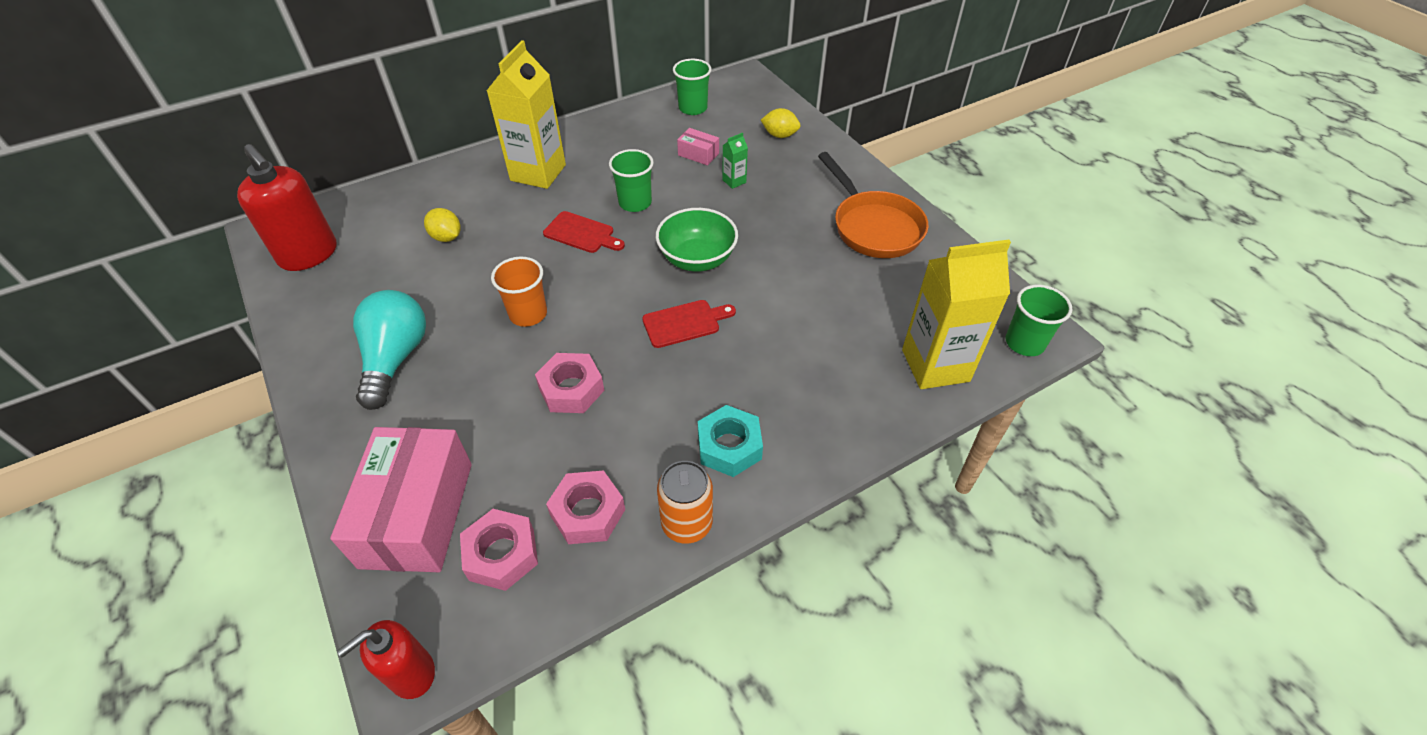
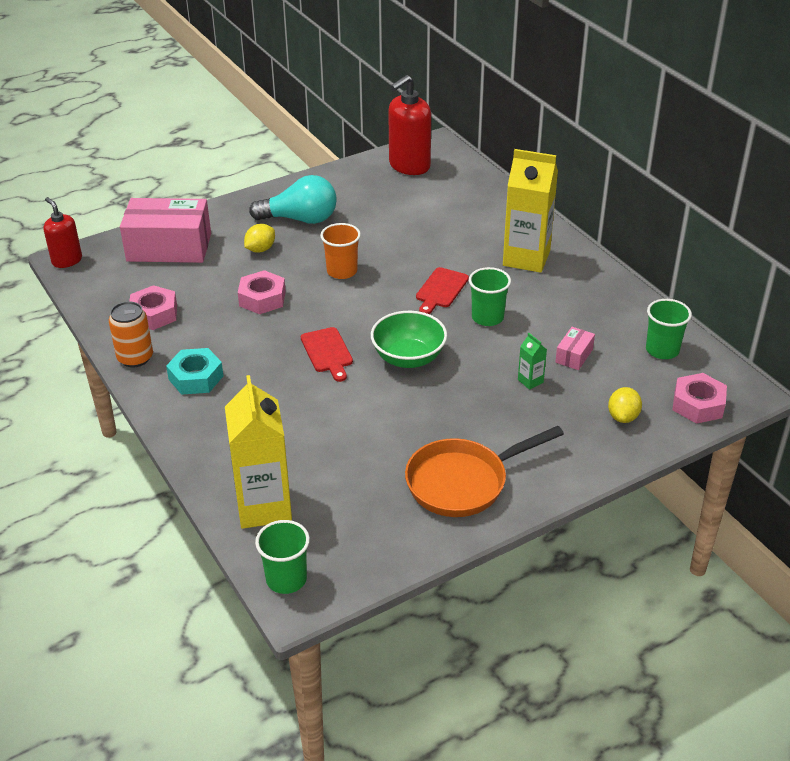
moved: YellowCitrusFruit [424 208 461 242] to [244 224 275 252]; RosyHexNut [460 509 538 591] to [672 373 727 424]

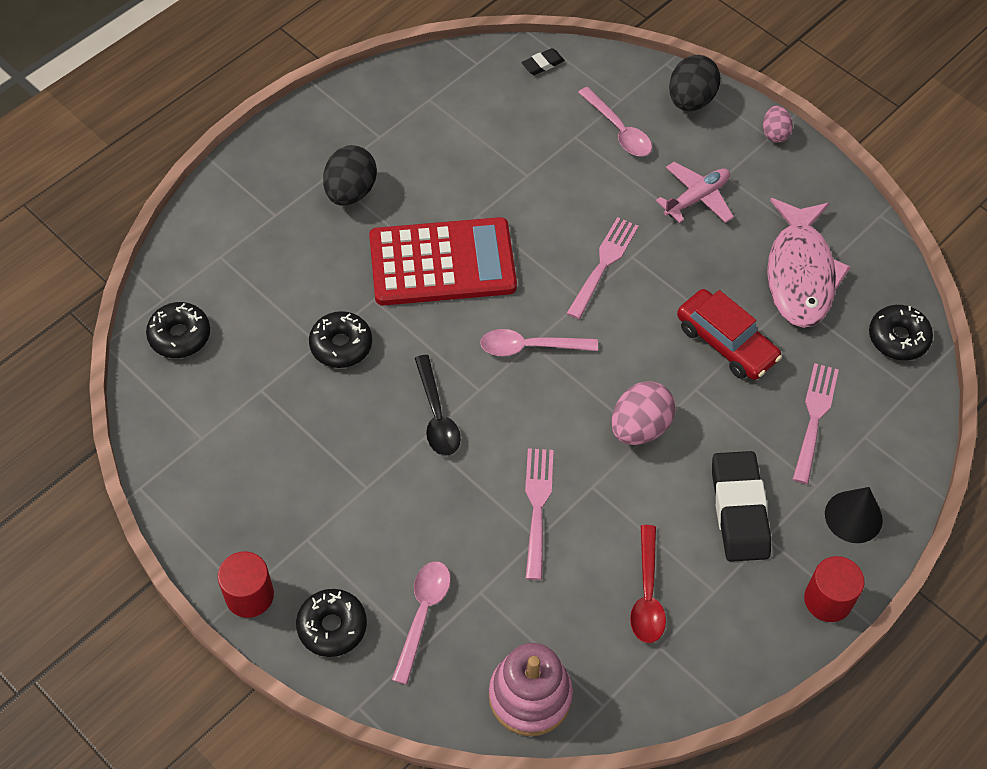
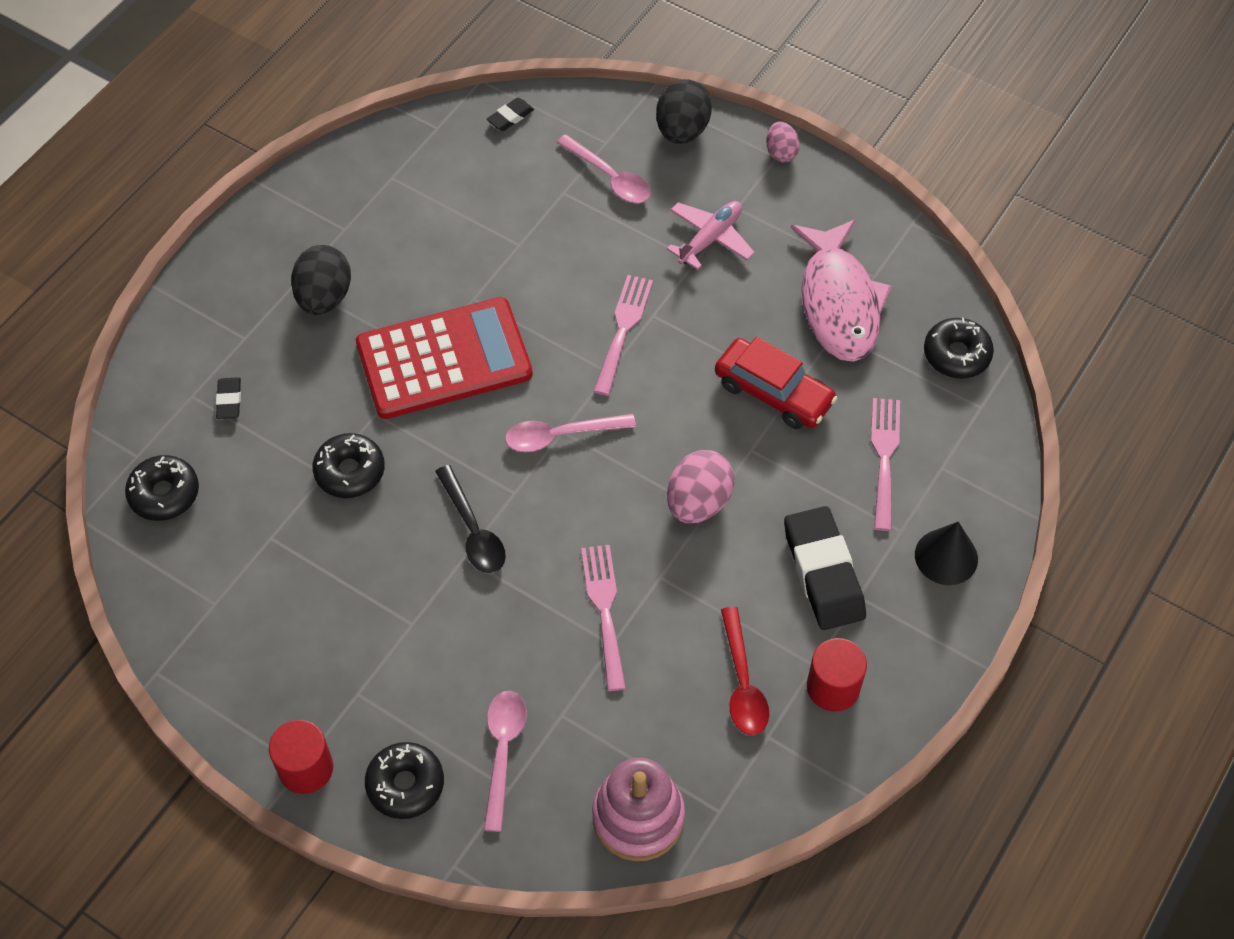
added: JetBlackGumEraser [216 377 241 419]
moved: RedCylinderShape [804 556 865 622] to [807 638 867 712]

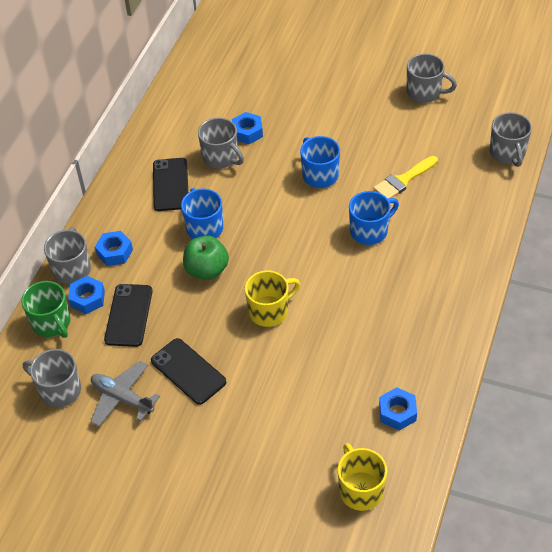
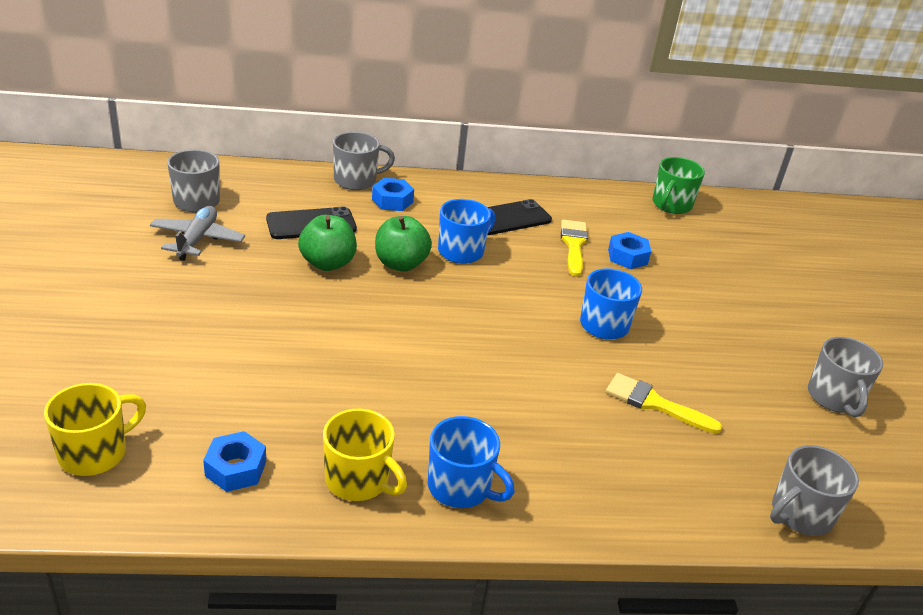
removed: BlueHexNut [68 276 105 314]; JetBlackMobilePhone [151 338 226 405]
added: LeafGreenToyApple [298 215 357 271]
moved: YellowTeaMug [245 271 300 327] to [323 409 407 501]; BlueTeaMug [349 191 399 245] to [428 416 515 508]; LeafGreenTeaMug [21 281 71 338] to [652 157 705 214]
replaced: GreyTeaMug [198 118 244 169] to YellowPaintBrush [561 220 588 277]

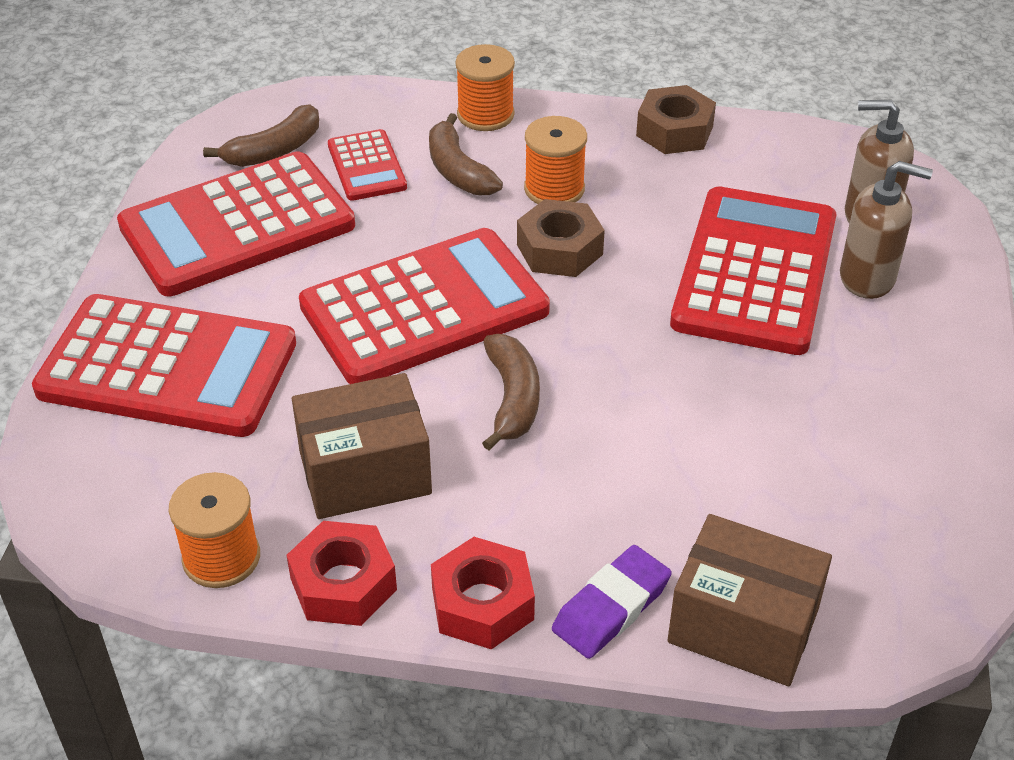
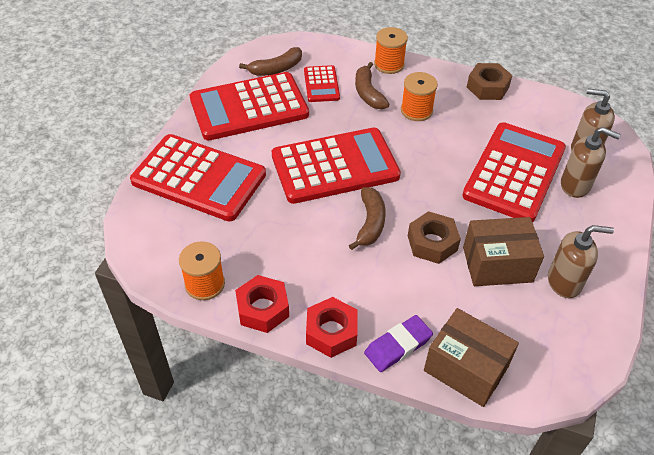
added: RussetSoapDispenser [548 225 614 298]
moved: RussetHexNut [517 199 605 277] to [408 211 461 264]; RussetBox [292 373 432 519] to [463 217 544 286]

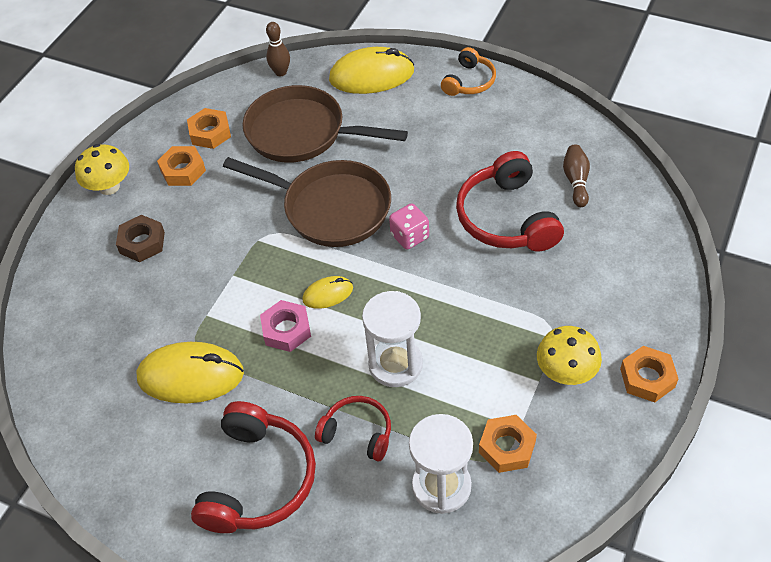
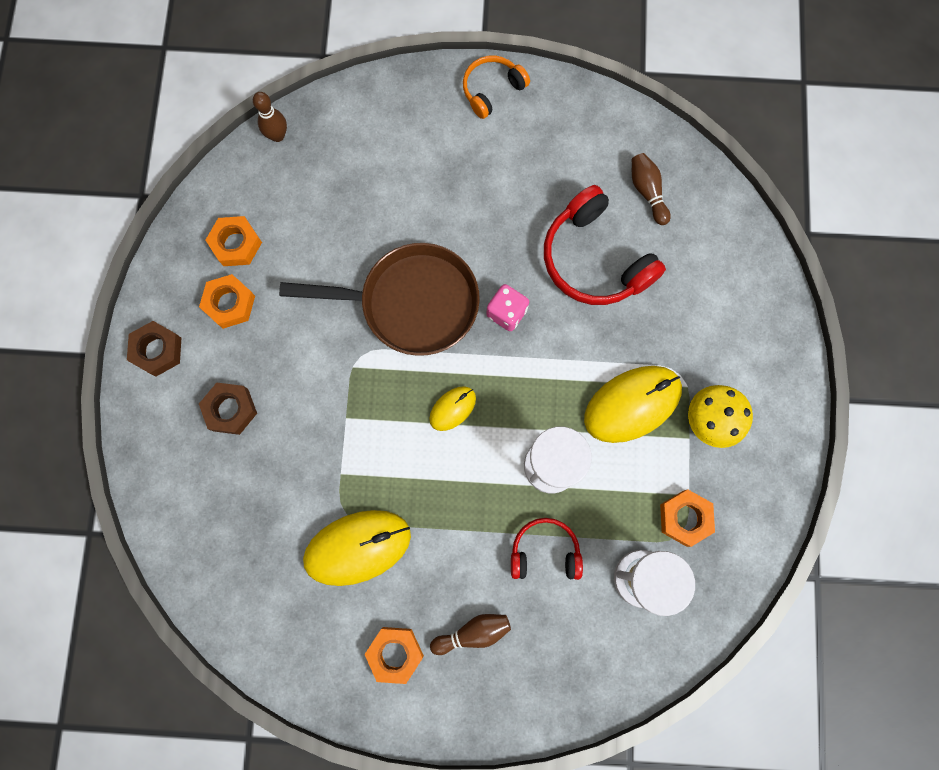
removed: RussetFryingPan [243 85 408 163]; RosyHexNut [260 300 311 352]
moved: OrangeHexNut [620 346 678 403] to [364 627 424 684]; YellowPcMouse [329 47 414 94] to [584 366 682 443]
replaced: YellowMushroom [75 144 129 195] to RussetHexNut [127 321 181 377]; RedHeadset [191 401 316 533] to RussetSkittle [430 614 511 655]
turned: OrangeHeadset [441 47 496 96] = [463 55 530 119] 135 degrees counterclockwise

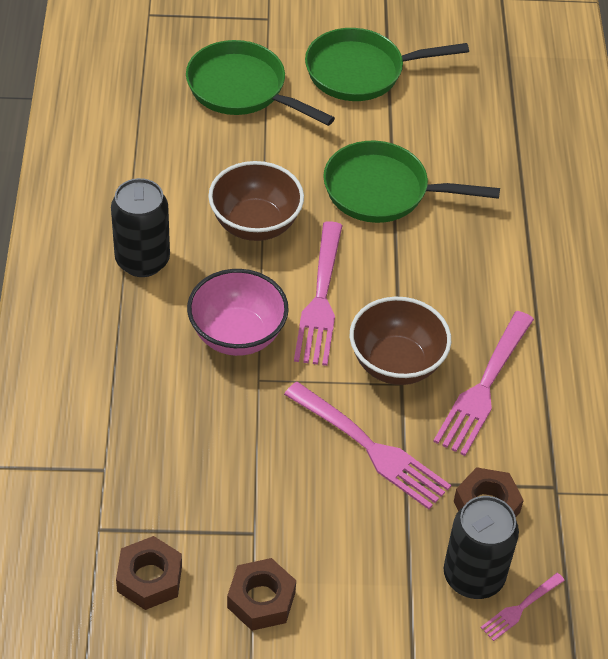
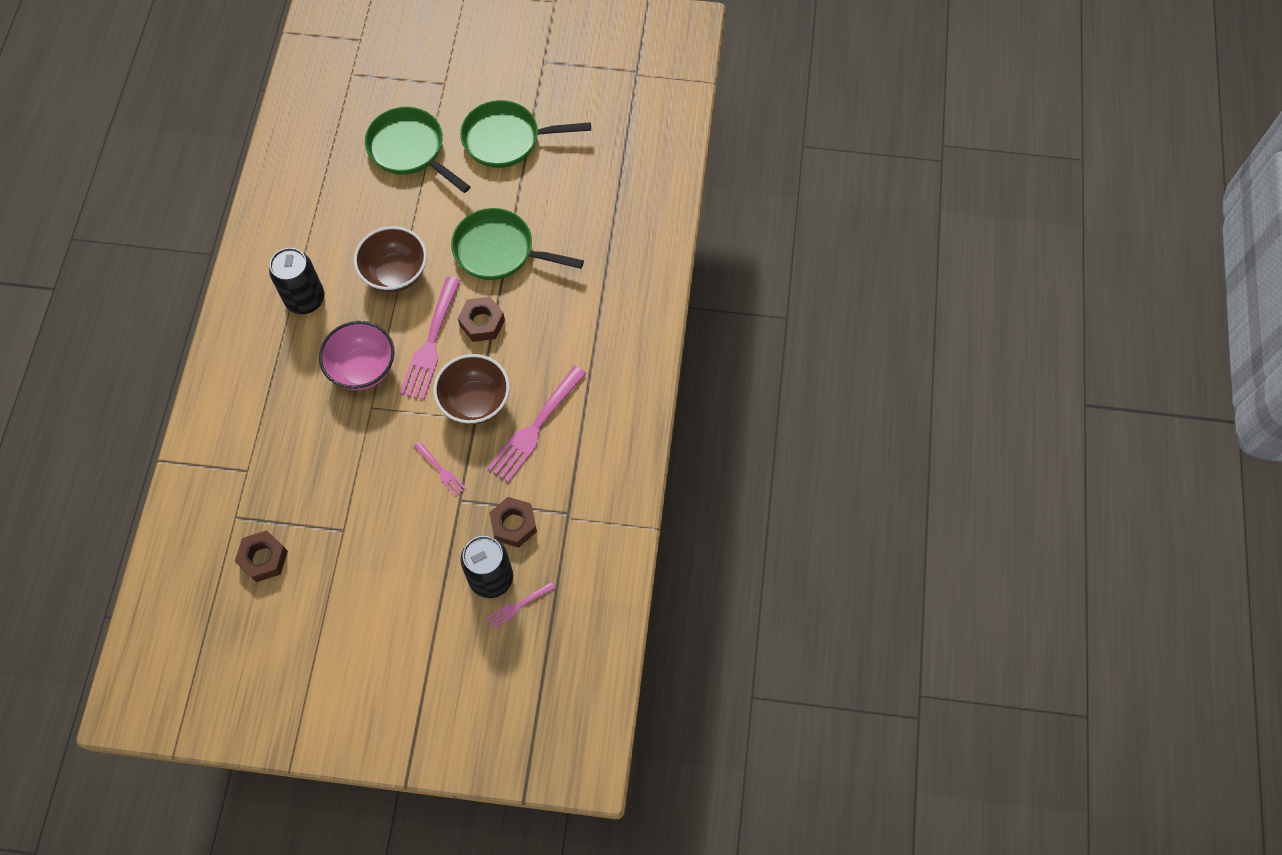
moved: RussetHexNut [227 558 296 631] to [458 297 505 342]
resized: RosyTableFork [284 382 451 509] = [414 441 466 497] x0.50

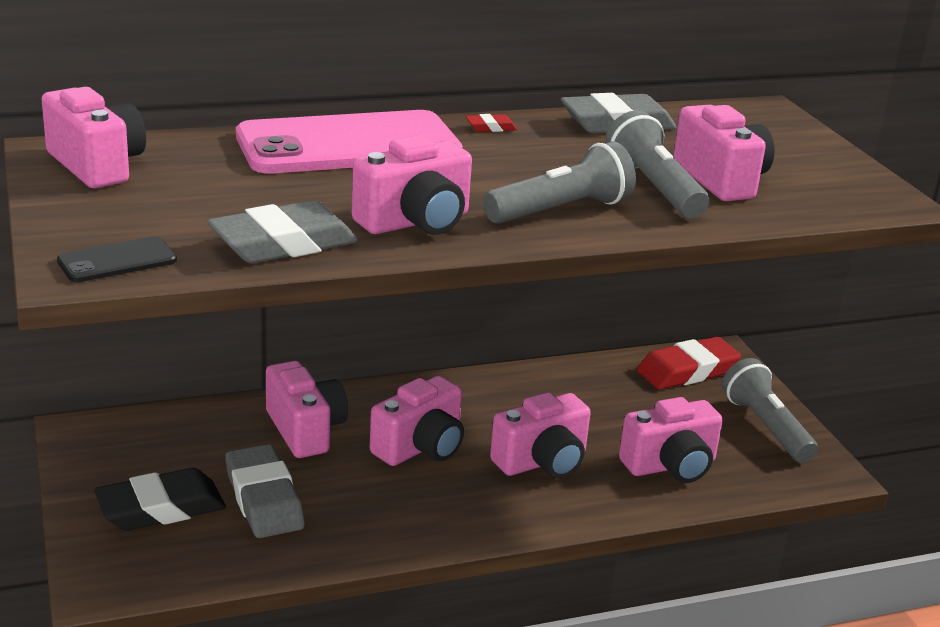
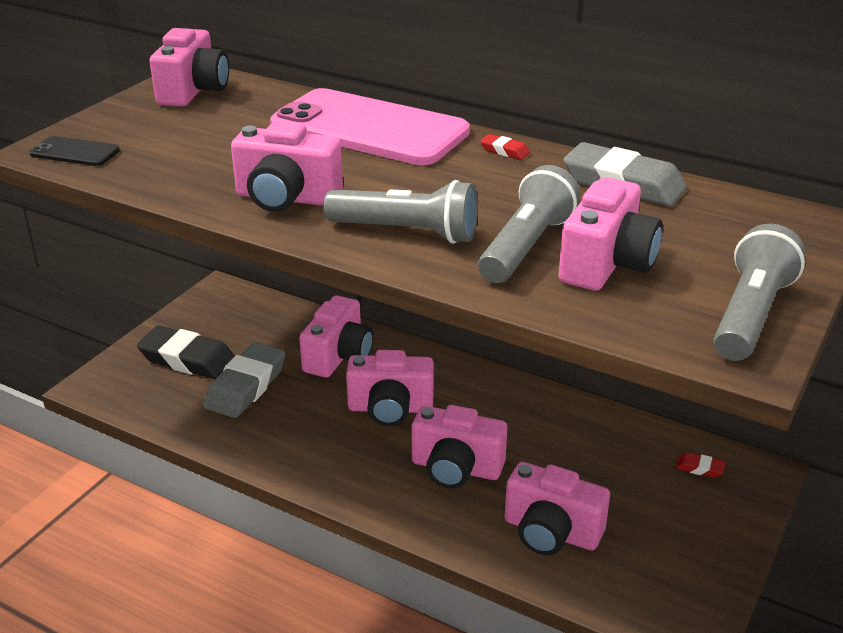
removed: GreyGumEraser [208 200 358 263]
moved: GreyFlashlight [722 358 818 463] to [714 224 805 361]
resized: RedGumEraser [637 337 741 390] = [676 452 726 478] x0.44

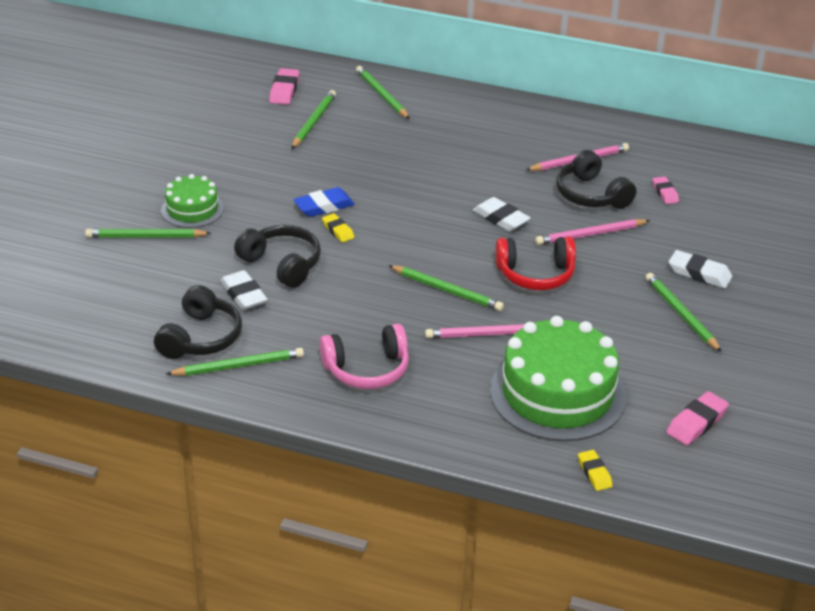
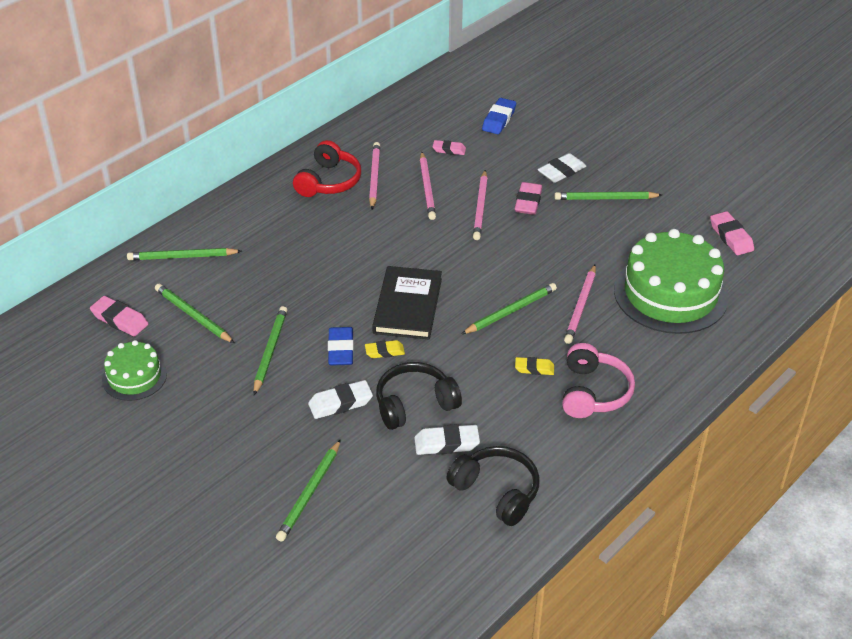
added: JetBlackBook [372 266 442 340]; BlueGumEraser [482 98 516 134]; RosyGumEraser [514 182 542 215]
moved: LeafGreenGateau [161 174 224 228] to [102 340 167 401]; LeafGreenWoodenPencil [166 348 304 376] to [253 306 288 395]; RedHeadset [495 237 576 290] to [293 140 361 197]; PureWhiteGumEraser [473 197 530 231] to [308 380 373 419]; YellowGumEraser [578 450 613 491] to [515 357 554 375]
replaced: JetBlackHeadset [556 150 636 209] to RosyWoodenPencil [420 152 436 220]

